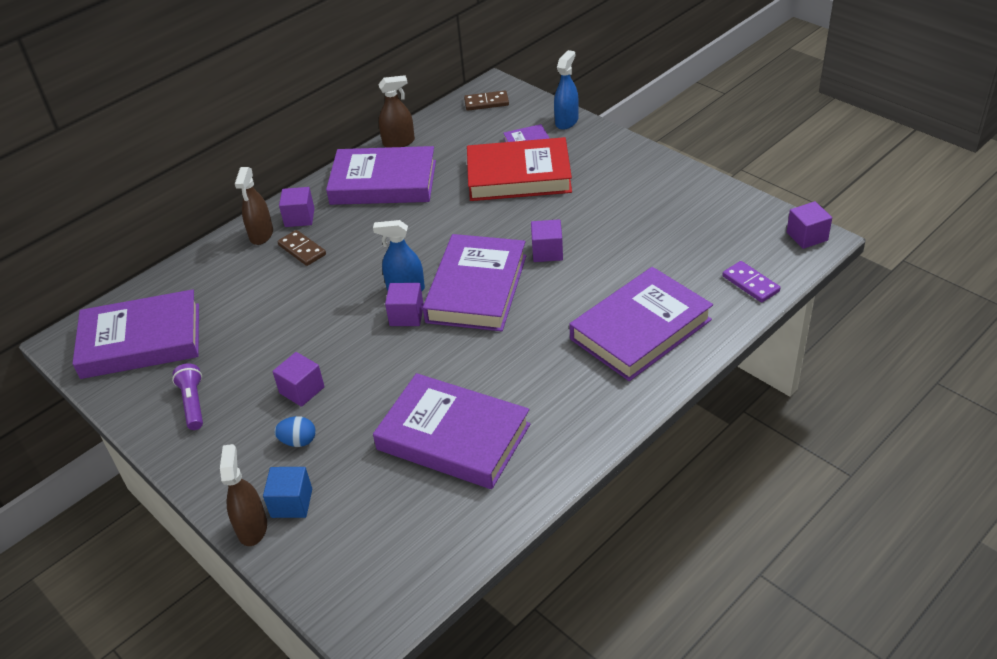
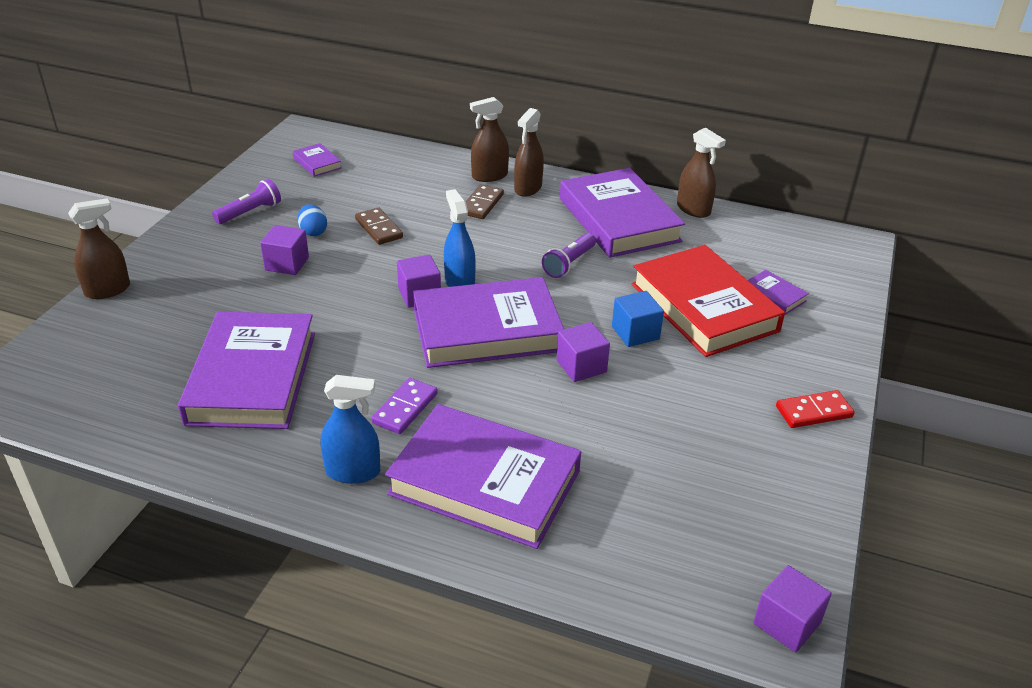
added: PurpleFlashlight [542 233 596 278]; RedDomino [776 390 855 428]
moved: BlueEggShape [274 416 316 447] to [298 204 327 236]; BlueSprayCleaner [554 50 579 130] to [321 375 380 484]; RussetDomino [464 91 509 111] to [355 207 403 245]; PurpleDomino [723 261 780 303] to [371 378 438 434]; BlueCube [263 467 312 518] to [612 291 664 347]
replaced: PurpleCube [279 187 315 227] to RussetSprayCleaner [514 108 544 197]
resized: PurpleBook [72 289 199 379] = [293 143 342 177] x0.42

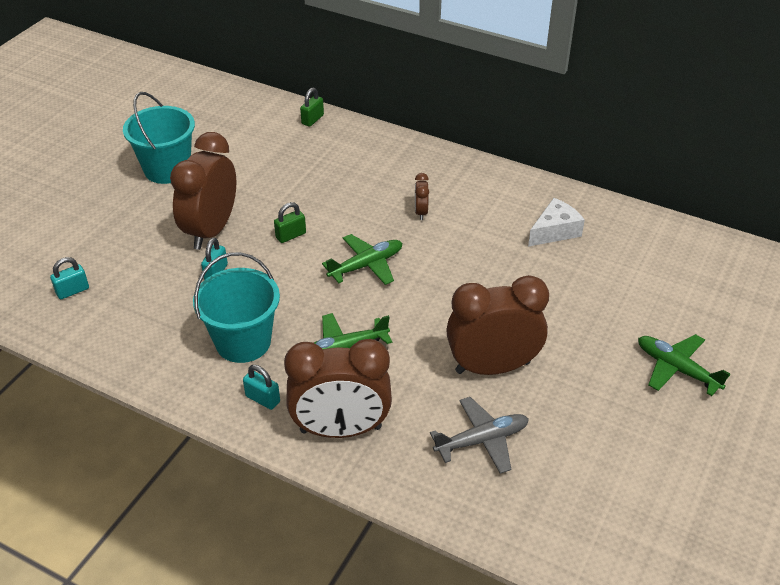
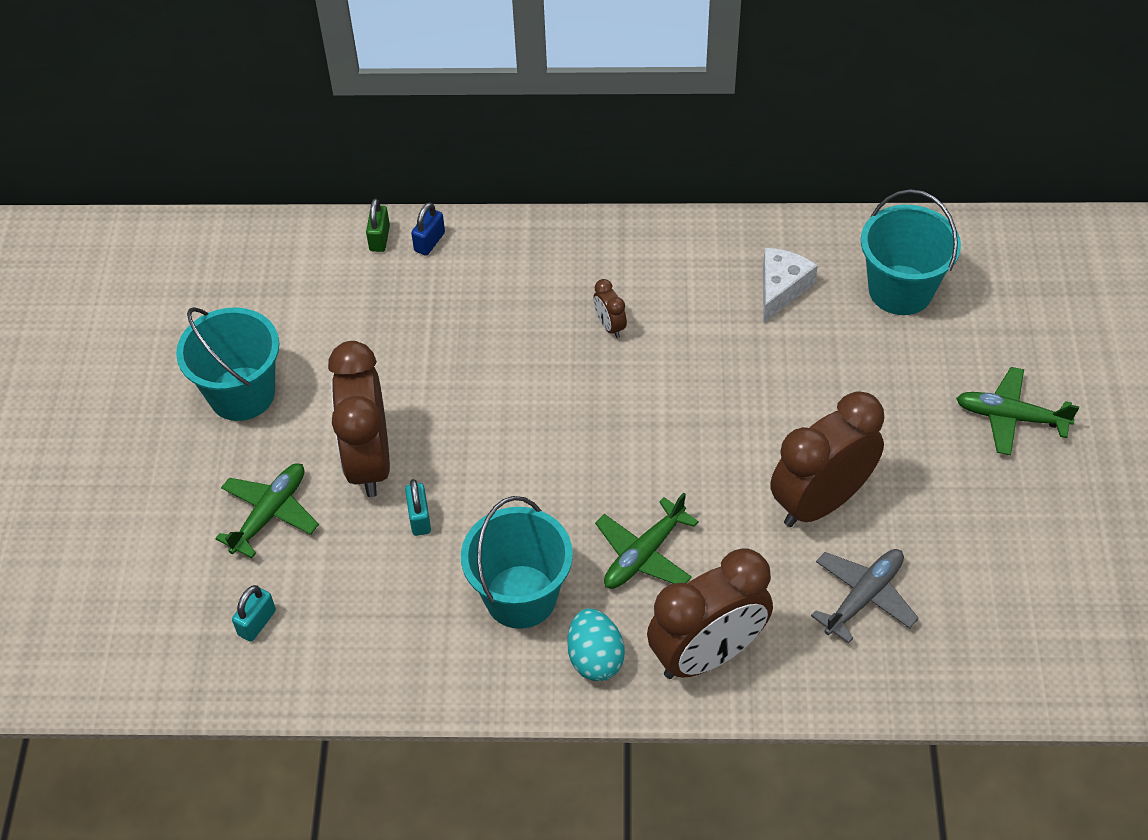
removed: LeafGreenPadlock [274 202 306 243]
added: BluePadlock [411 202 445 256]; AquaSandBucket [861 189 961 315]
moved: LeafGreenAeroplane [322 234 402 285] to [215 463 319 558]
replaced: AquaPadlock [243 365 280 410] to AquaEggShape [567 609 625 681]

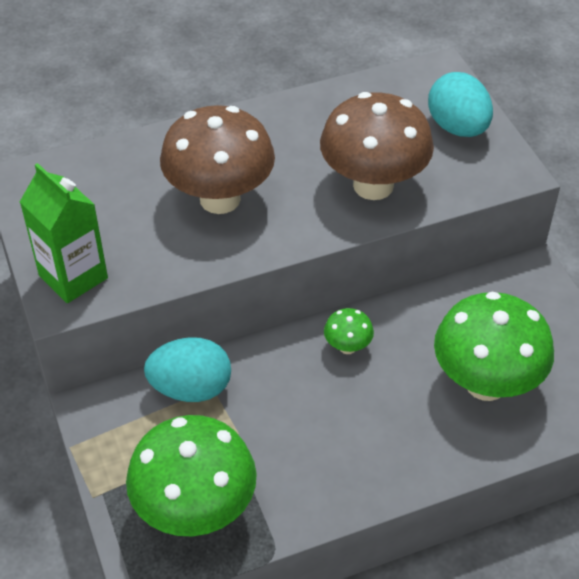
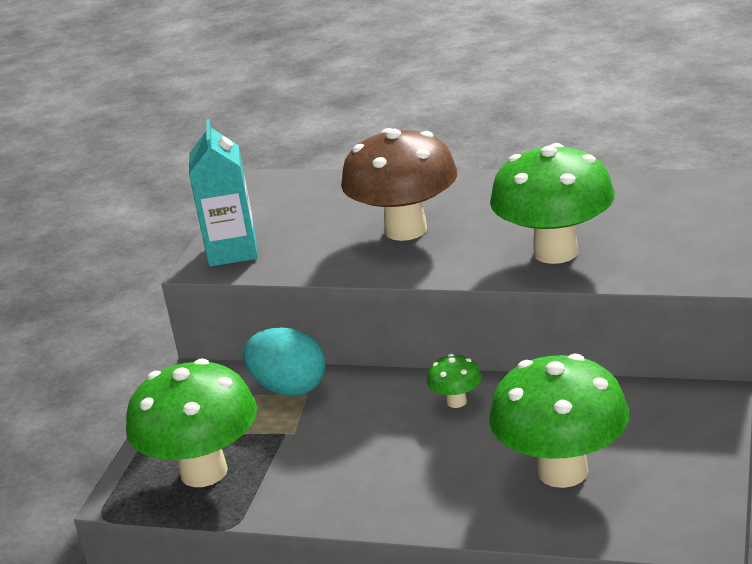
removed: AquaEggShape [428 72 493 137]
recoloured: LeafGreenJuiceCarton [20 163 108 303] to AquaJuiceCarton [189 119 258 267]; RussetMushroom [320 92 434 200] to LeafGreenMushroom [490 143 615 264]

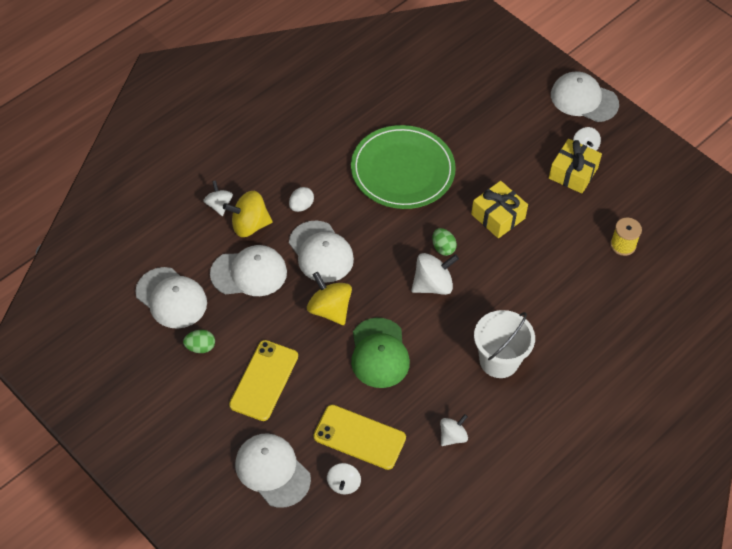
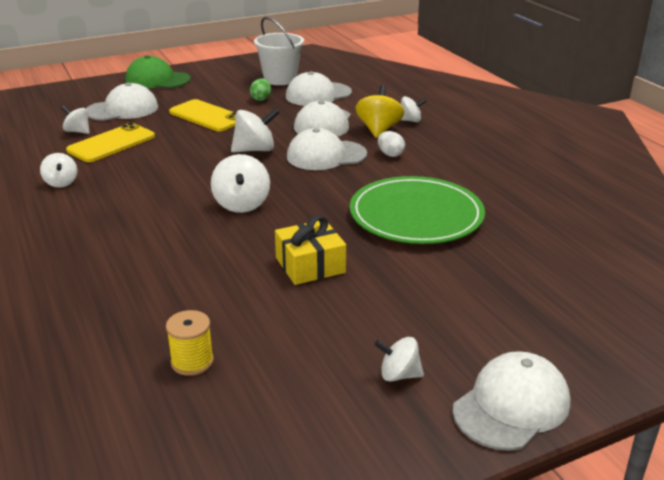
removed: LeafGreenEggShape [432 228 457 256]; YellowPresent [549 139 602 194]
moved: LeafGreenBaseballCap [351 318 410 388] to [125 55 191 88]; PureWhiteSandBucket [474 310 535 378] to [254 17 304 85]
recoloured: YellowToyTop [307 272 352 325] to PureWhiteToyTop [231 108 279 153]

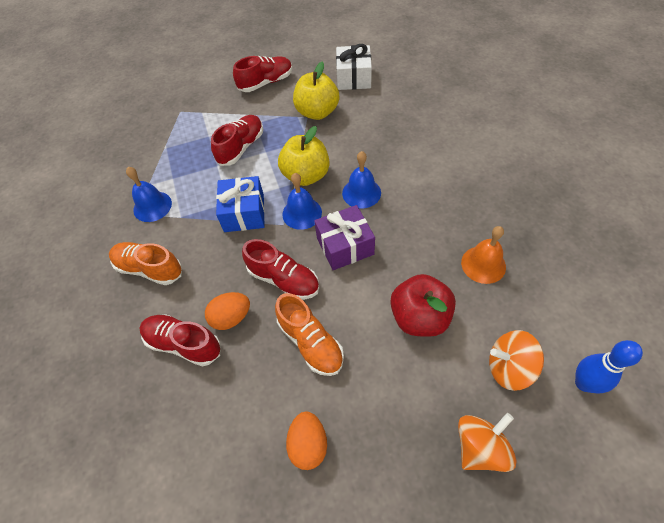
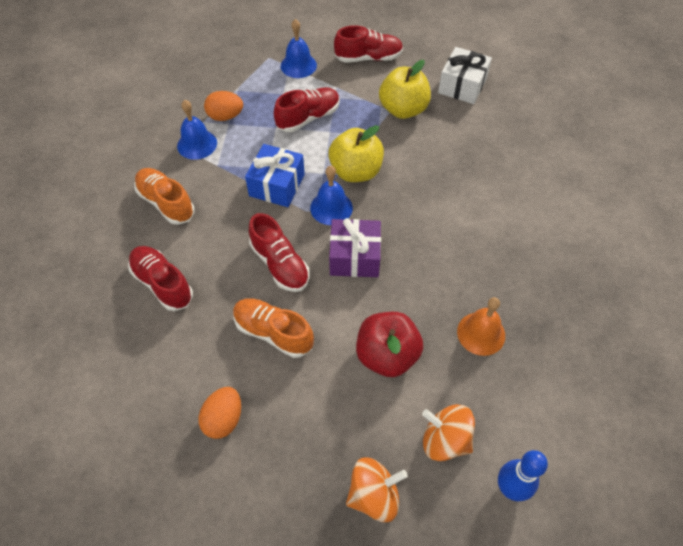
moved: OrangeEggShape [205 292 250 330] to [204 91 243 121]; BlueHandBell [342 151 381 209] to [281 19 317 78]
turned: OrangeSneaker [275 293 344 376] = [233 298 314 358] 135 degrees clockwise

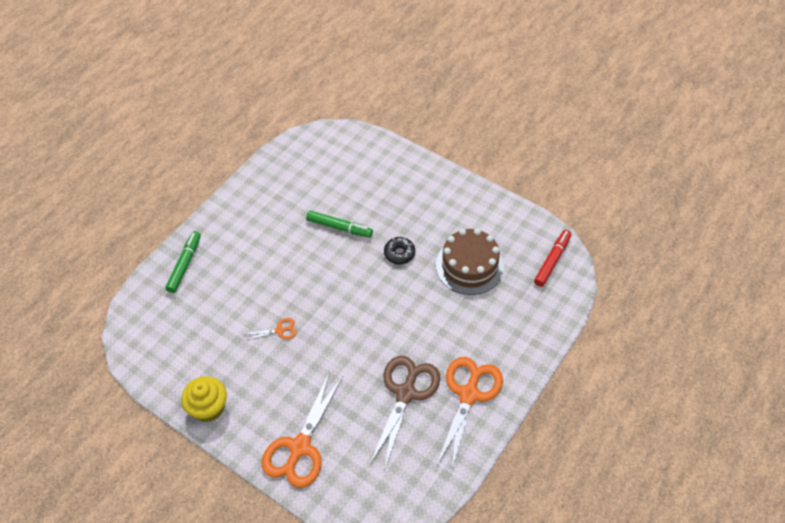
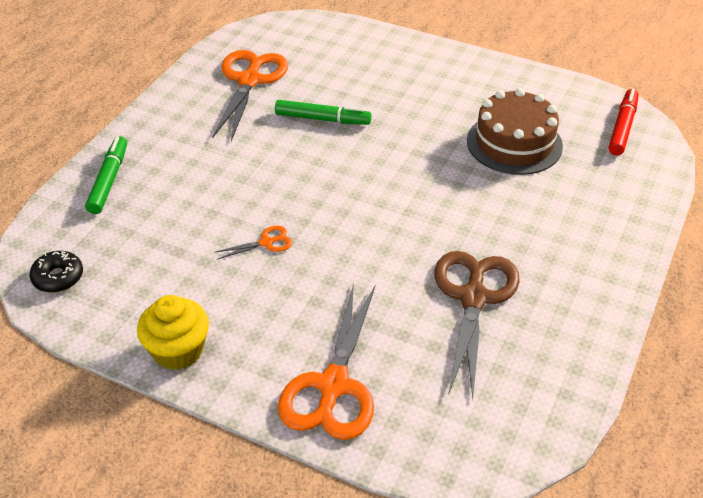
moved: JetBlackGlazedDonut [384 237 415 264] to [30 251 83 293]; OrangePairOfScissors [436 357 503 472] to [213 50 288 141]

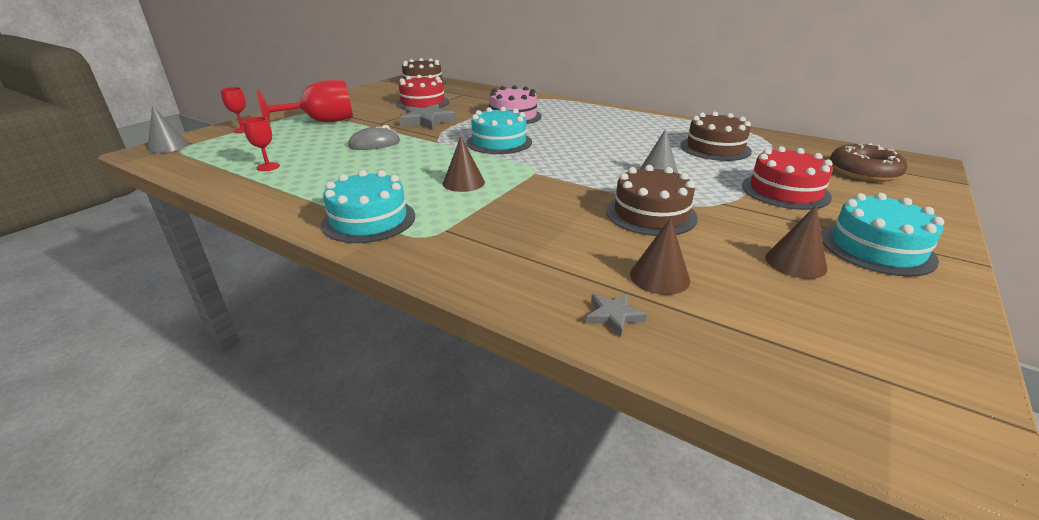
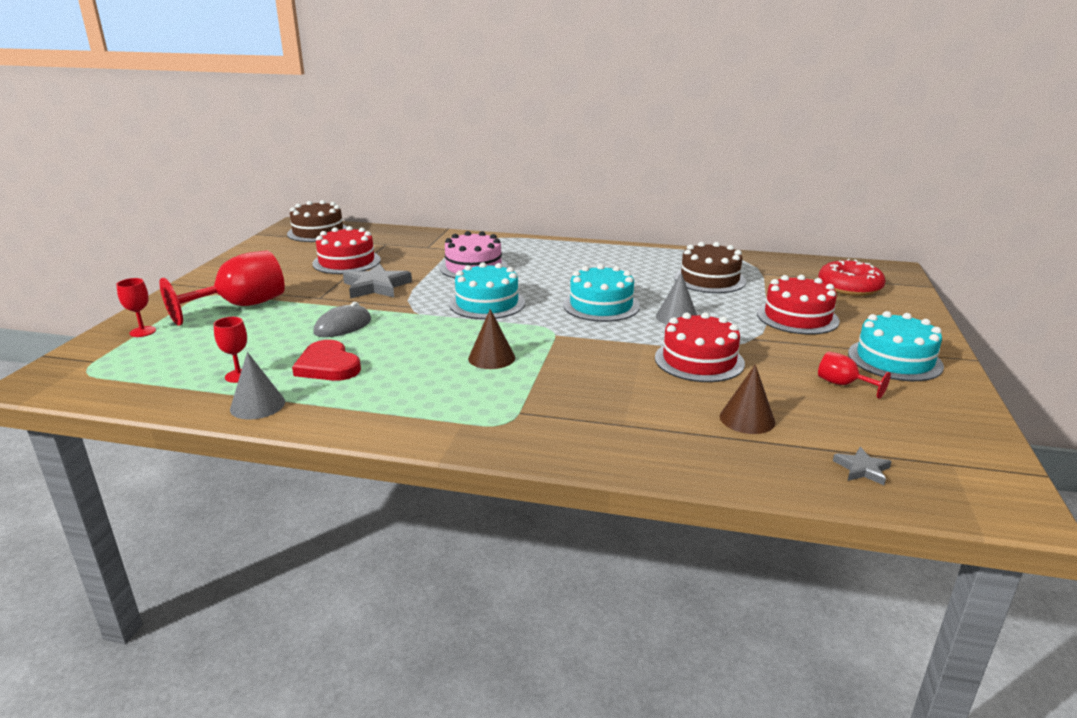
added: RedHeartShape [292 340 361 381]
moved: GreyCone [148 105 189 153] to [230 352 285 420]; AquaGateau [321 170 415 243] to [563 264 640 322]; GreyFivePointedStar [586 293 647 337] to [833 447 892 485]
replaced: RussetCone [765 205 827 279] to RedChalice [818 352 891 399]
recoloured: RussetGateau [606 165 698 236] to RedGateau [655 312 745 382]; RussetGlazedDonut [830 143 907 182] to RedGlazedDonut [818 259 886 296]

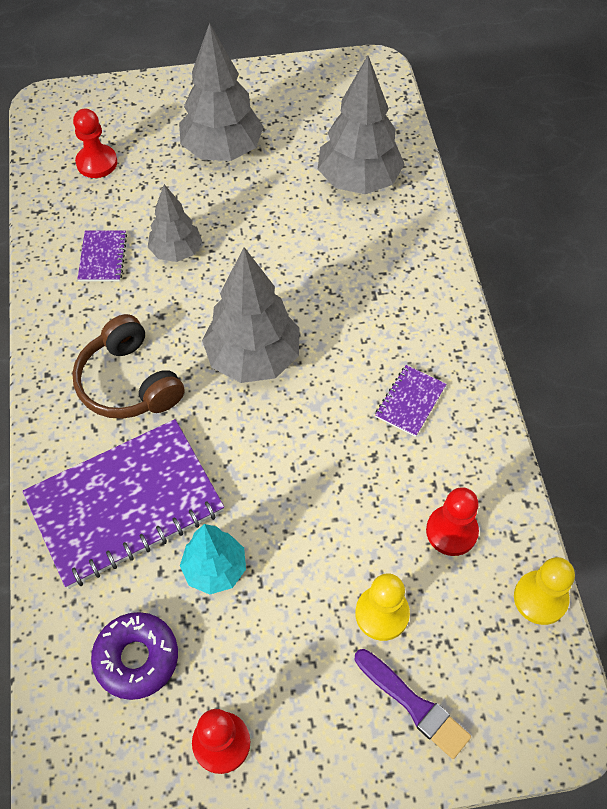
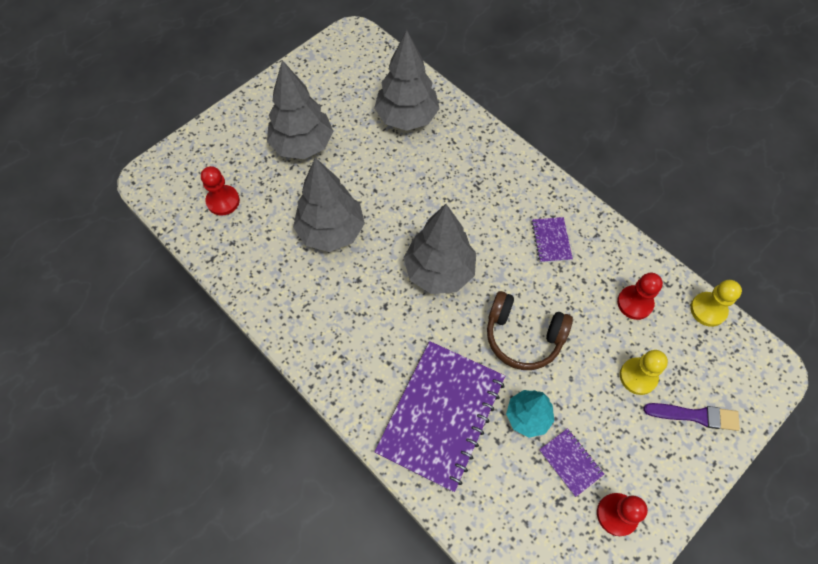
removed: PurpleGlazedDonut [91 612 178 700]
moved: RussetHeadset [72 314 185 419] to [487 291 573 370]; PurpleNotebook [77 231 127 281] to [539 428 604 497]
resized: GreyTree [148 184 202 262] = [293 157 365 252] x1.67

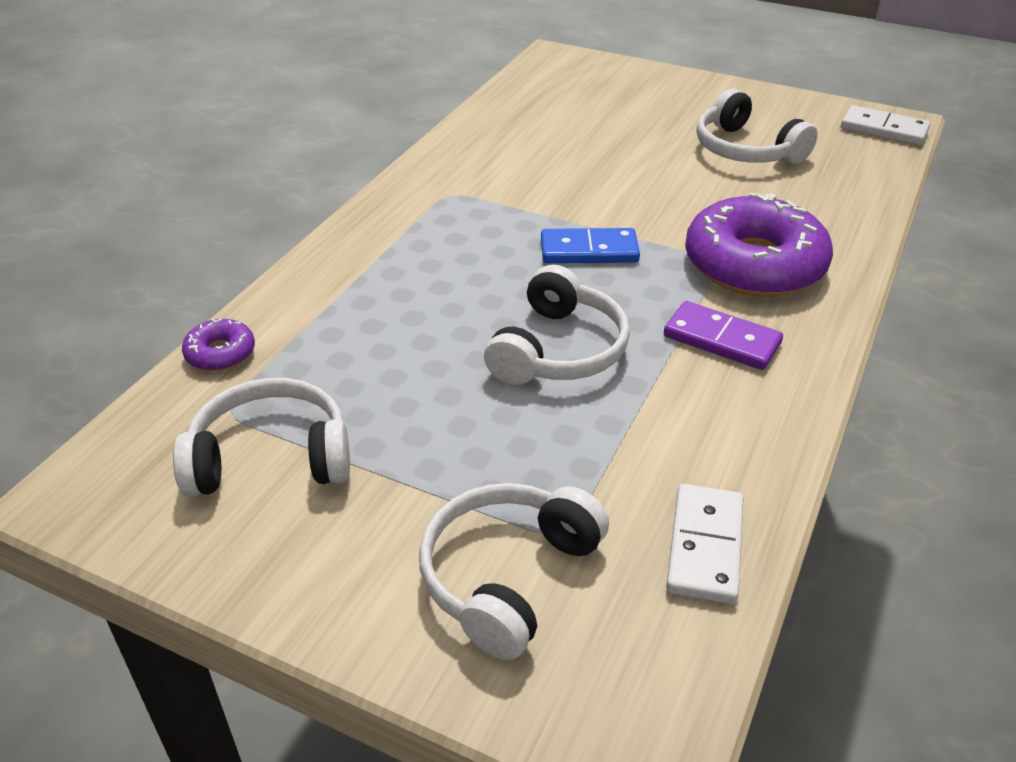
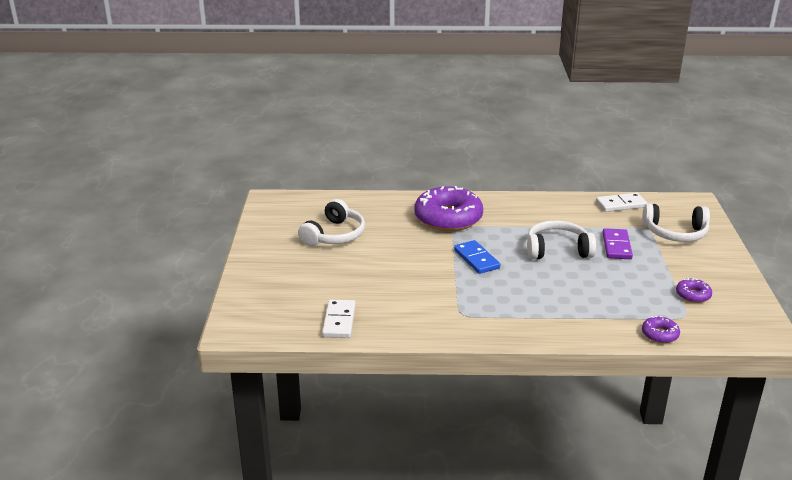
moved: PureWhiteDomino [841 105 930 145] to [322 300 356 338]; PurpleDomino [664 301 783 370] to [602 228 633 259]
replaced: PureWhiteHeadset [173 378 350 496] to PurpleGlazedDonut [676 278 712 303]

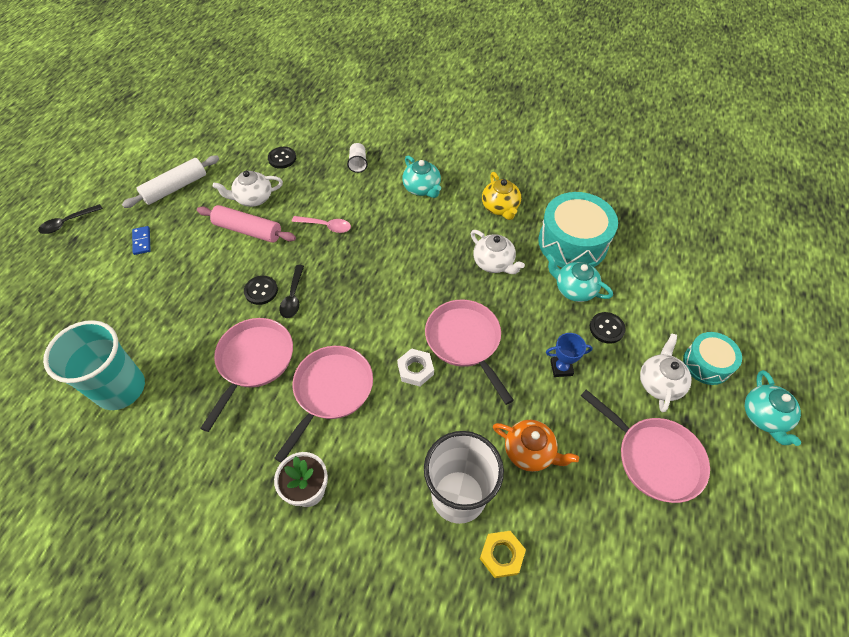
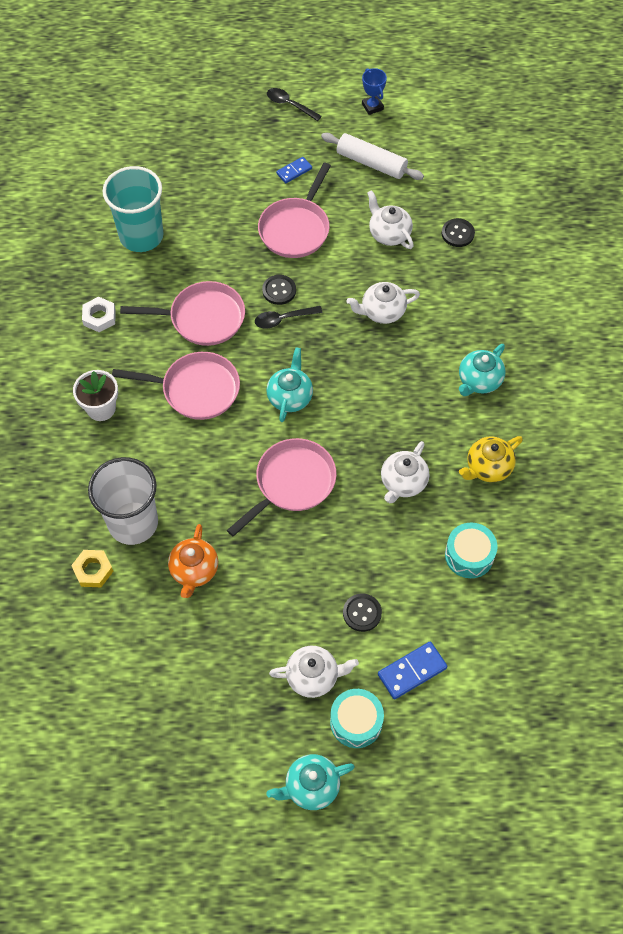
removed: RosyRollingPin [197 205 296 243]; PureWhiteTumbler [347 143 368 173]
added: BlueDomino [378 641 447 699]
moved: PureWhiteHexNut [397 348 434 386] to [82 296 116 332]; RosyFryingPan [581 389 710 503] to [258 163 331 258]; AquaTeaPot [546 254 613 302] to [266 347 313 422]; BlueTrophy [546 333 593 377] to [362 68 387 115]
replaced: RosyTablespoon [292 216 351 233] to PureWhiteTeaPot [347 282 420 324]
resized: AquaSnareDrum [538 192 618 268] = [445 523 497 578] x0.58

